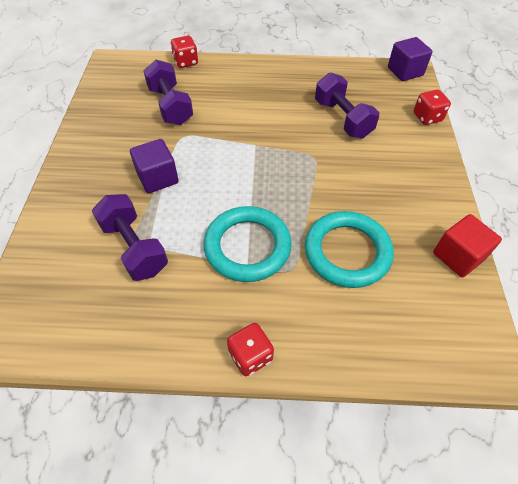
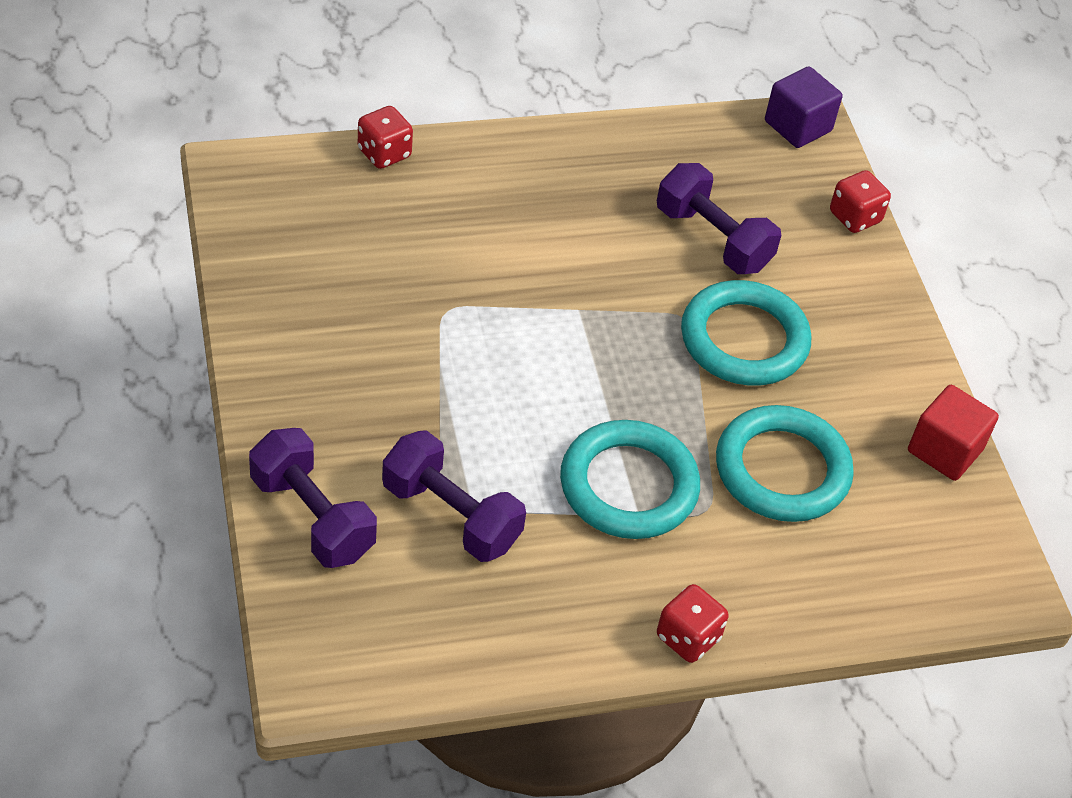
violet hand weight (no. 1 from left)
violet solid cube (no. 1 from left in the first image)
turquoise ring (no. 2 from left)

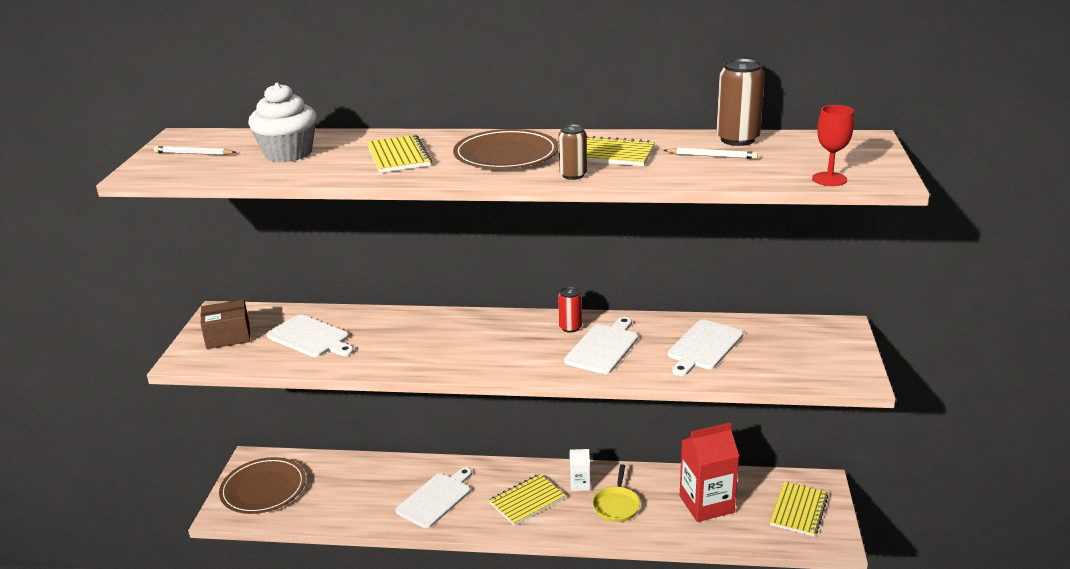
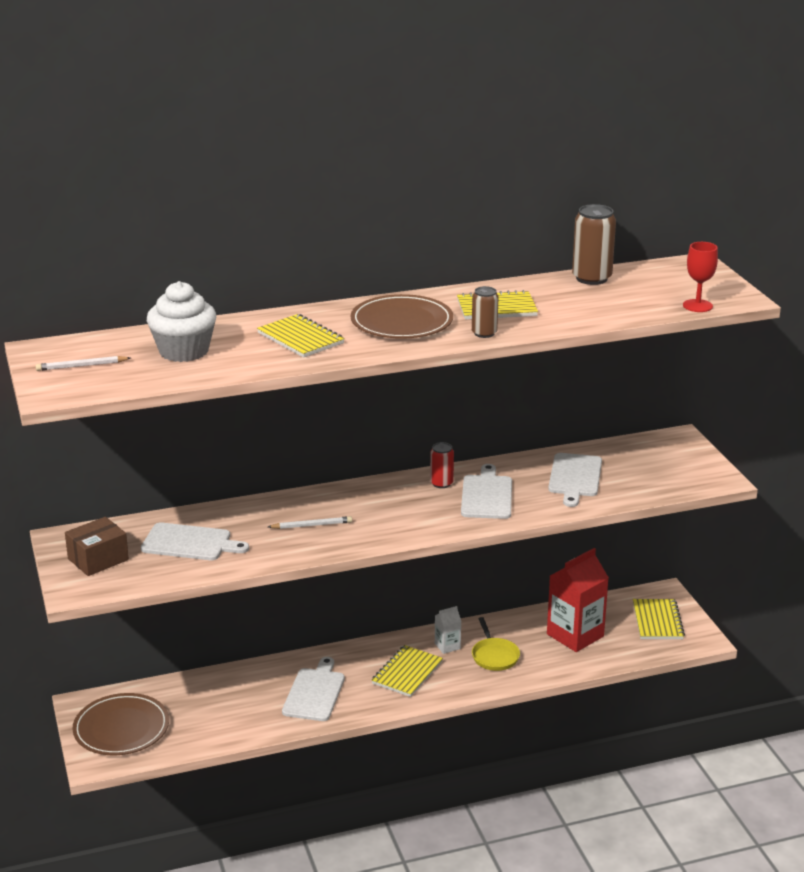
snow-white wooden pencil (no. 2 from left)

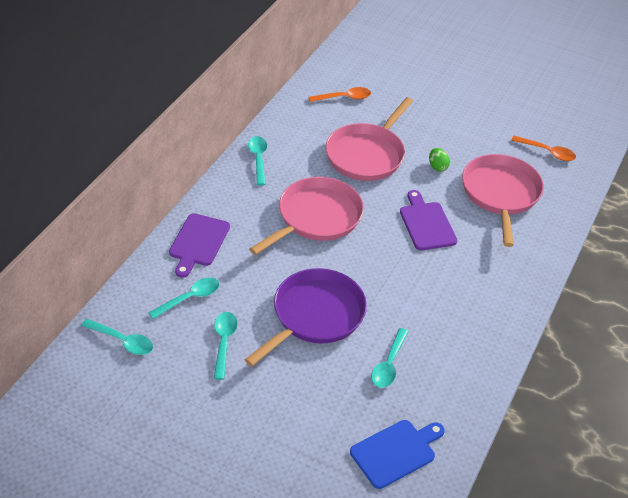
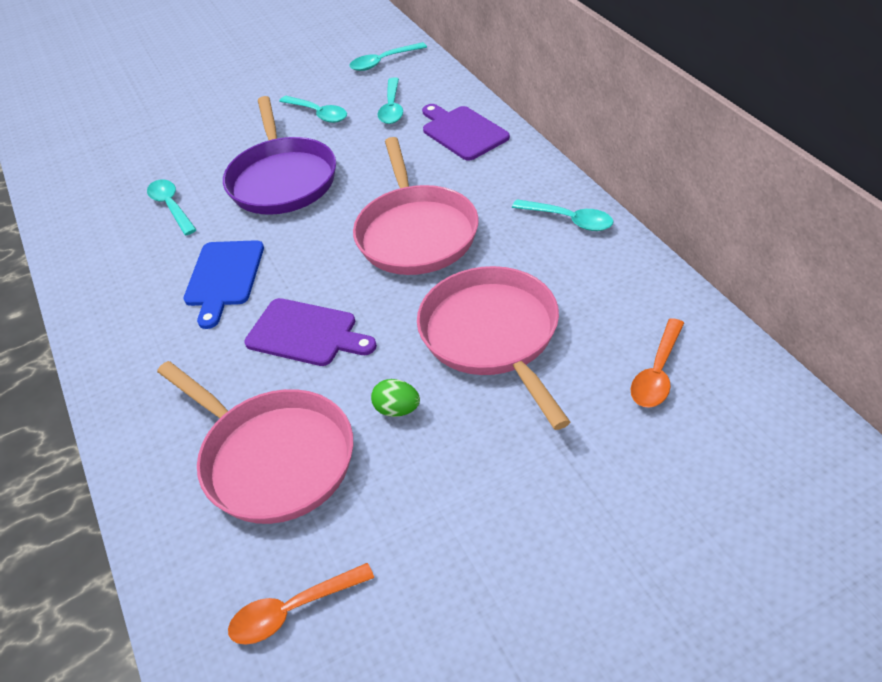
cobalt cutting board

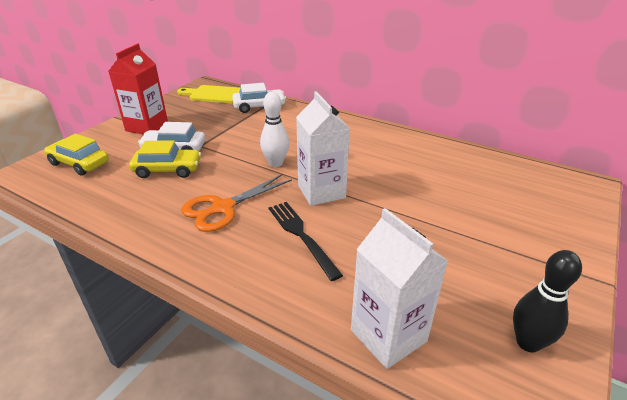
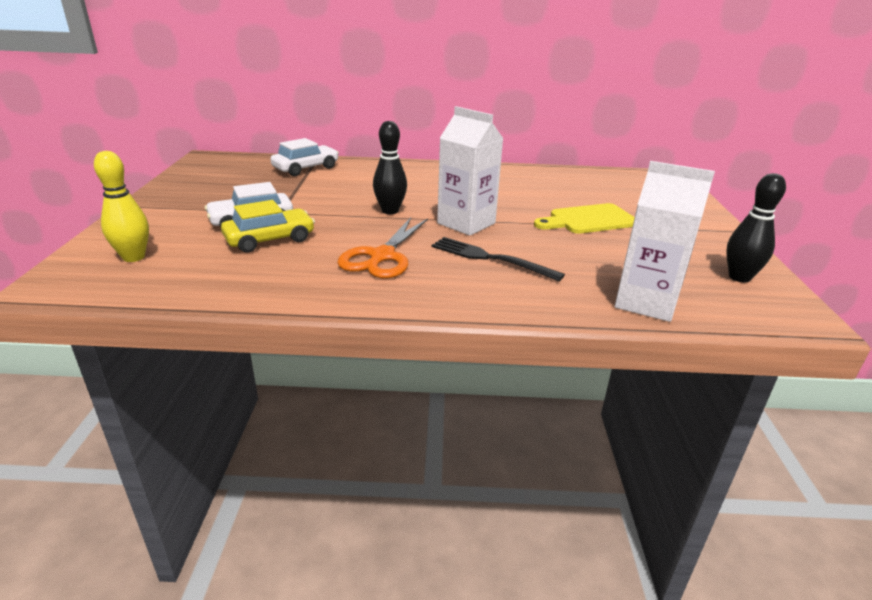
scarlet juice carton
yellow cutting board
black tenpin (no. 1 from left)
yellow tenpin

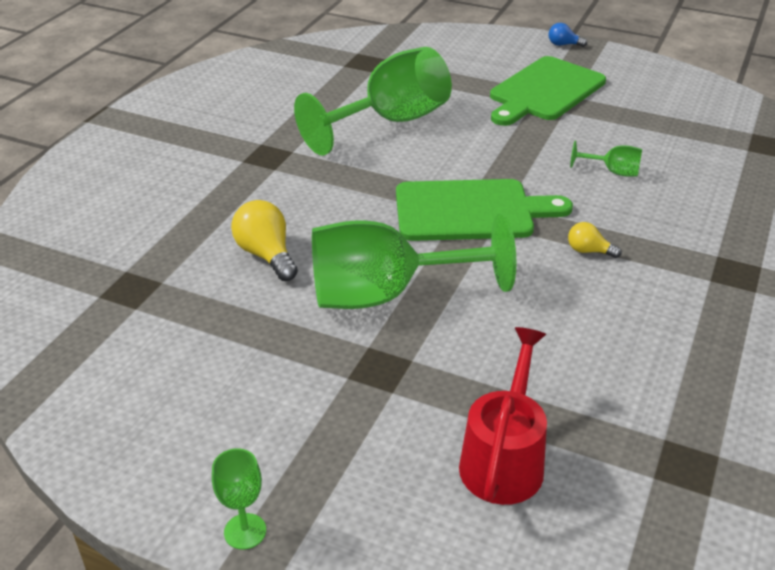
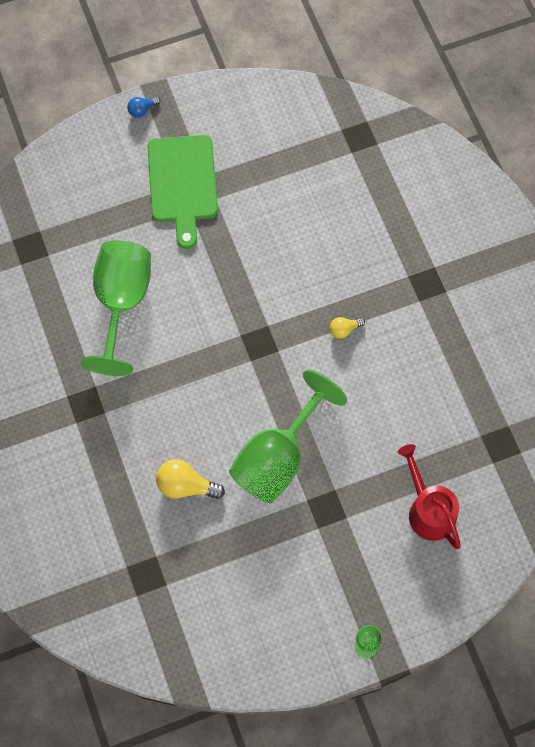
leaf-green chalice (no. 4 from left in the first image)
leaf-green cutting board (no. 1 from left in the first image)

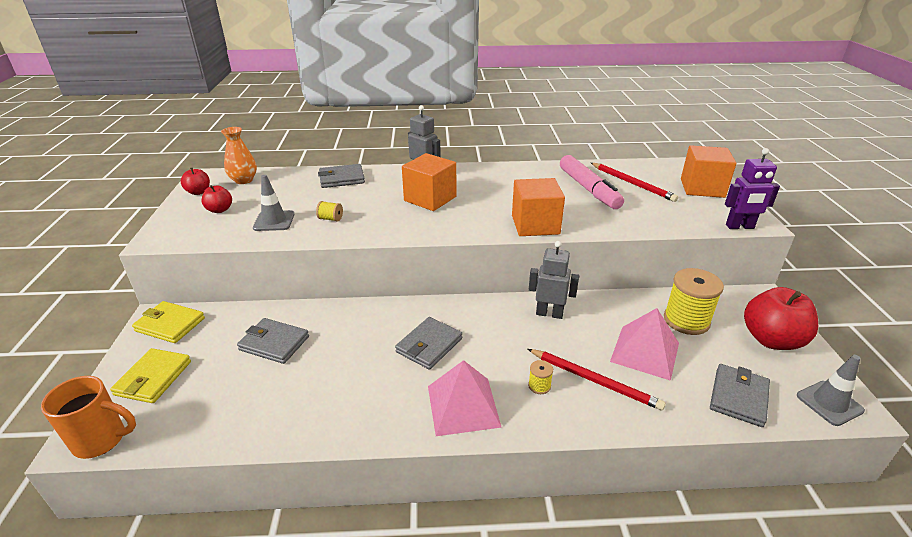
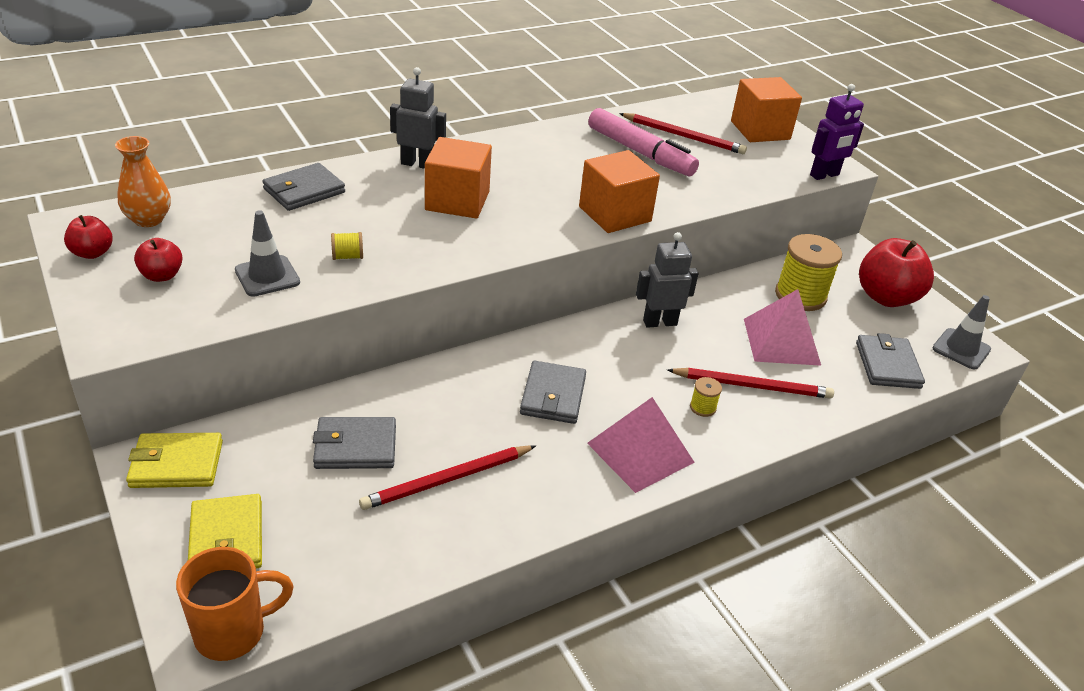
scarlet wooden pencil (no. 1 from left)

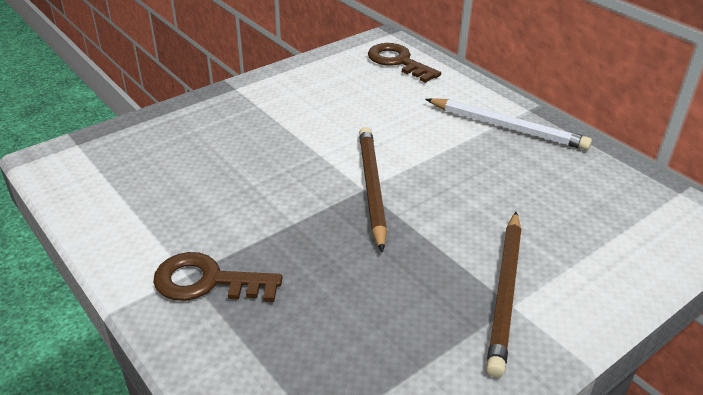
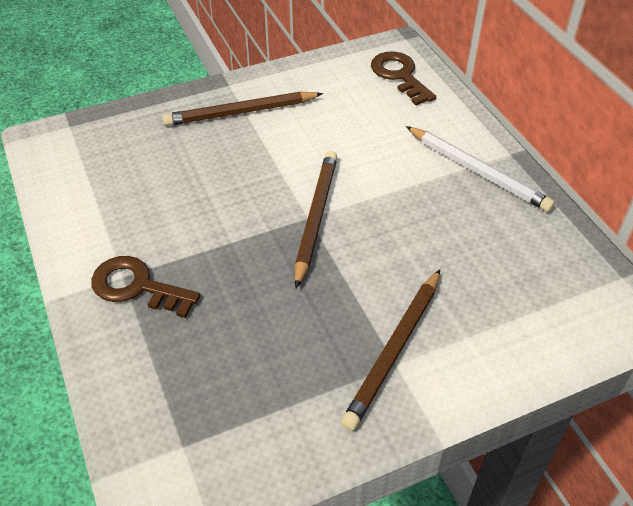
russet wooden pencil (no. 1 from left)

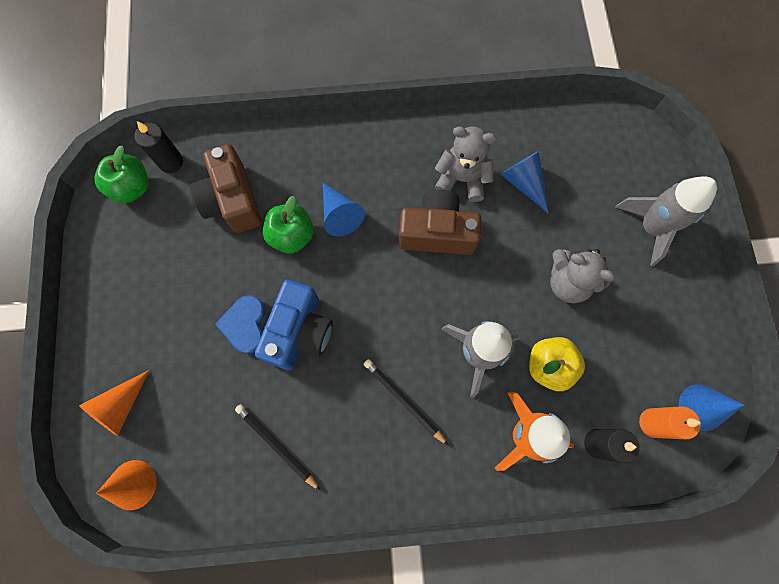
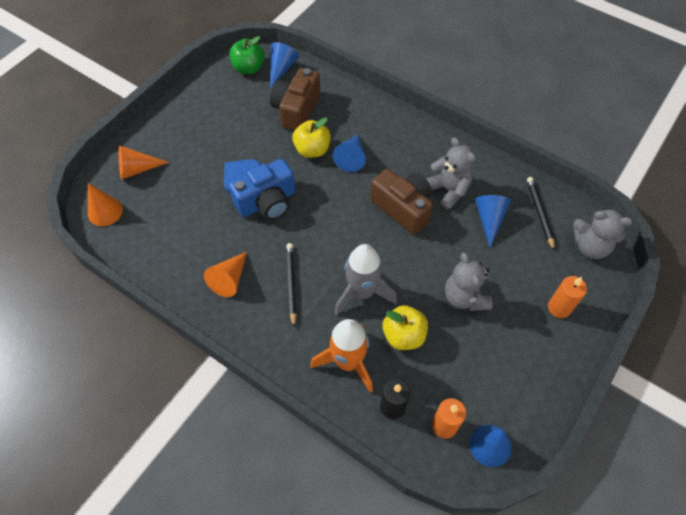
cobalt cone shape (no. 1 from left)
orange pillar candle (no. 2 from left)
yellow apple (no. 1 from left)
black wooden pencil (no. 2 from left)
ash-grey teddy bear (no. 3 from left)
orange cone shape (no. 3 from left)

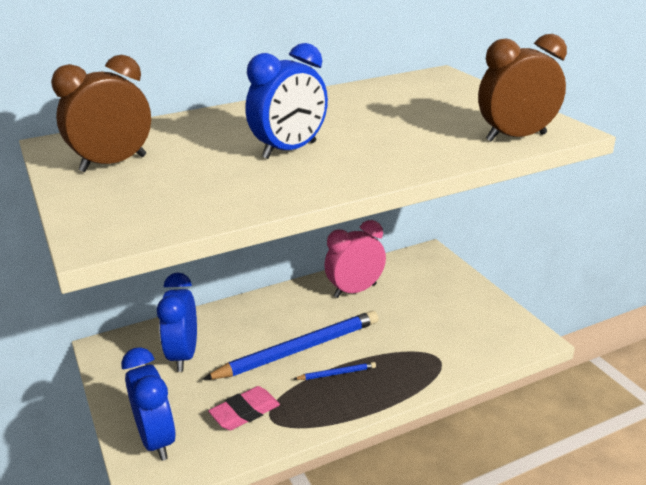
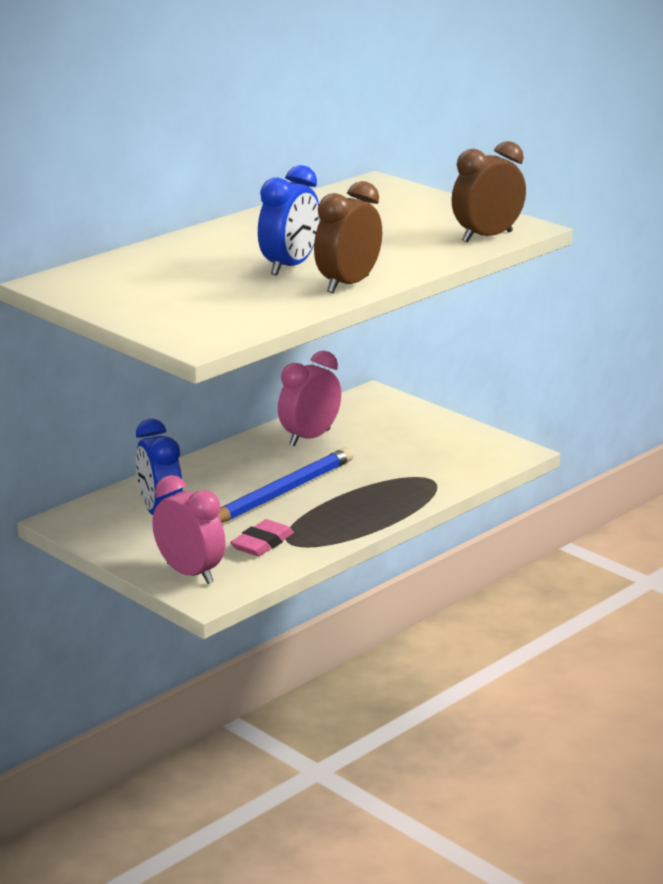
russet alarm clock (no. 1 from left)
rosy alarm clock (no. 1 from left)
cobalt wooden pencil (no. 2 from left in the first image)

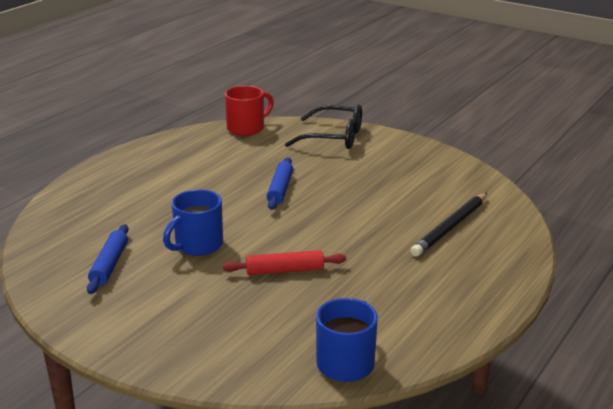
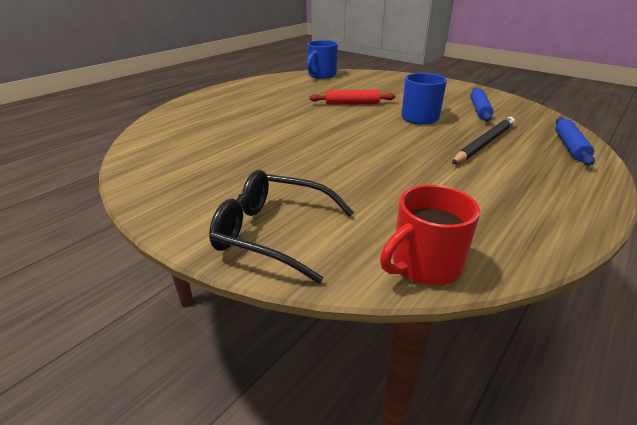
cobalt pastry roller (no. 2 from left)
black wooden pencil

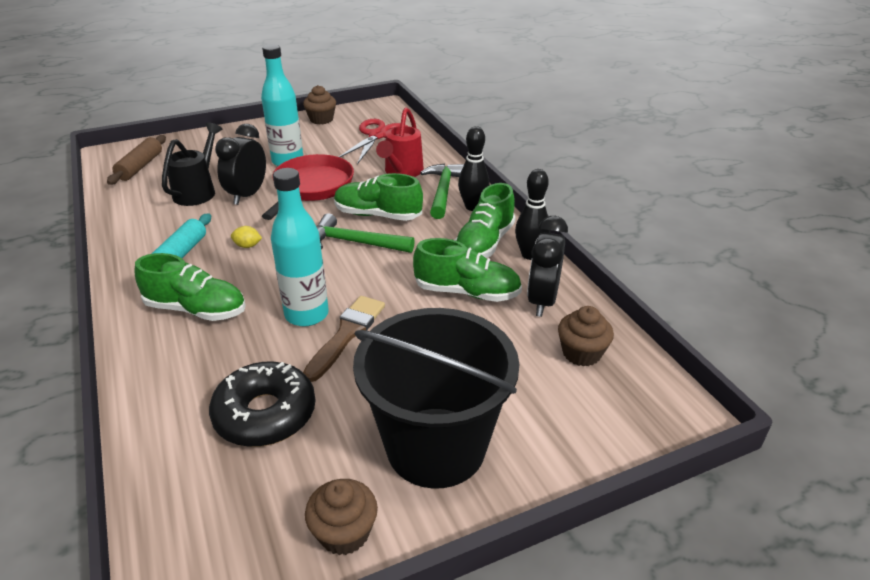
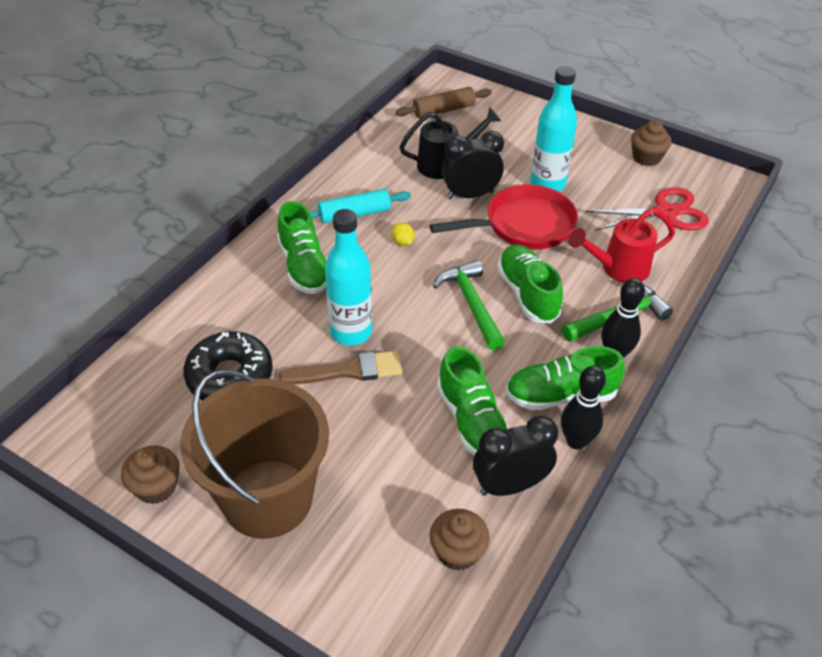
russet bucket

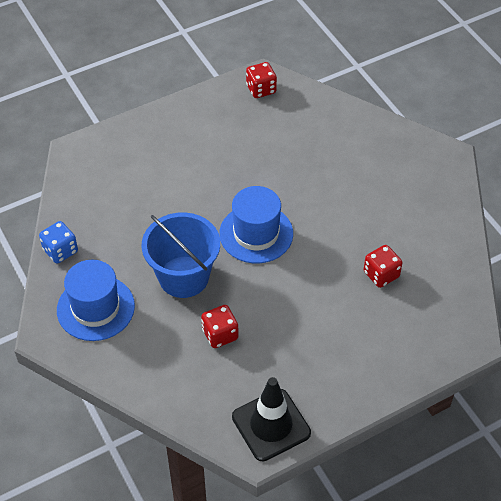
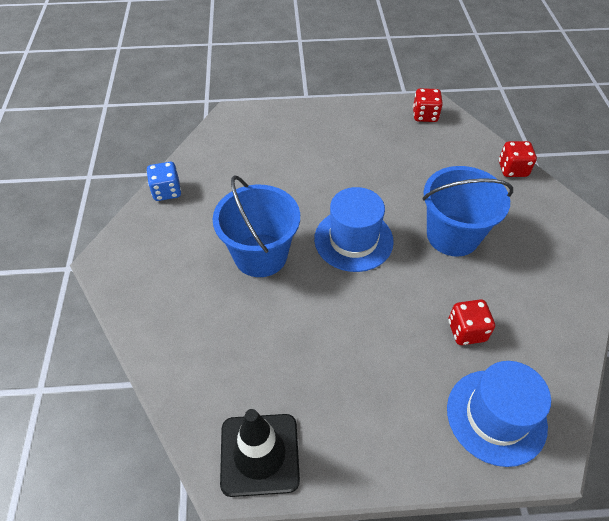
cobalt hat (no. 2 from left)
scarlet die (no. 3 from left)
cobalt bucket (no. 2 from left)

